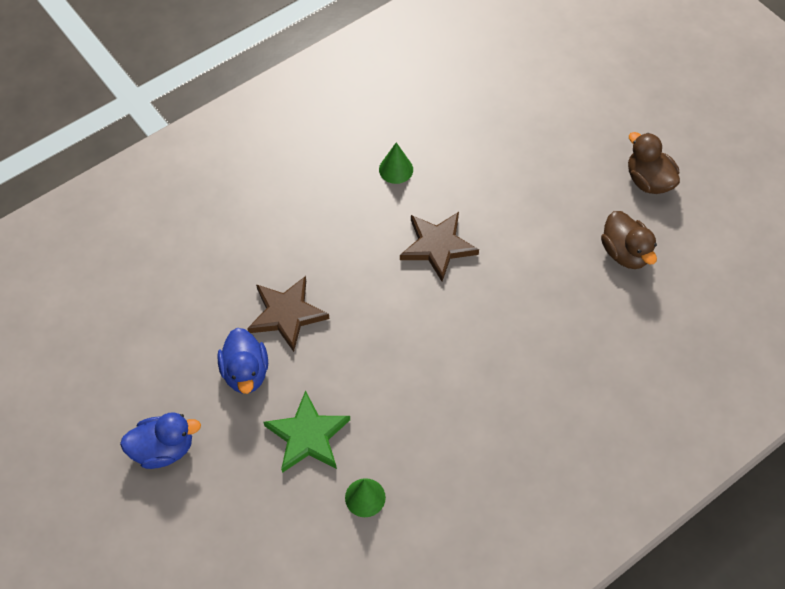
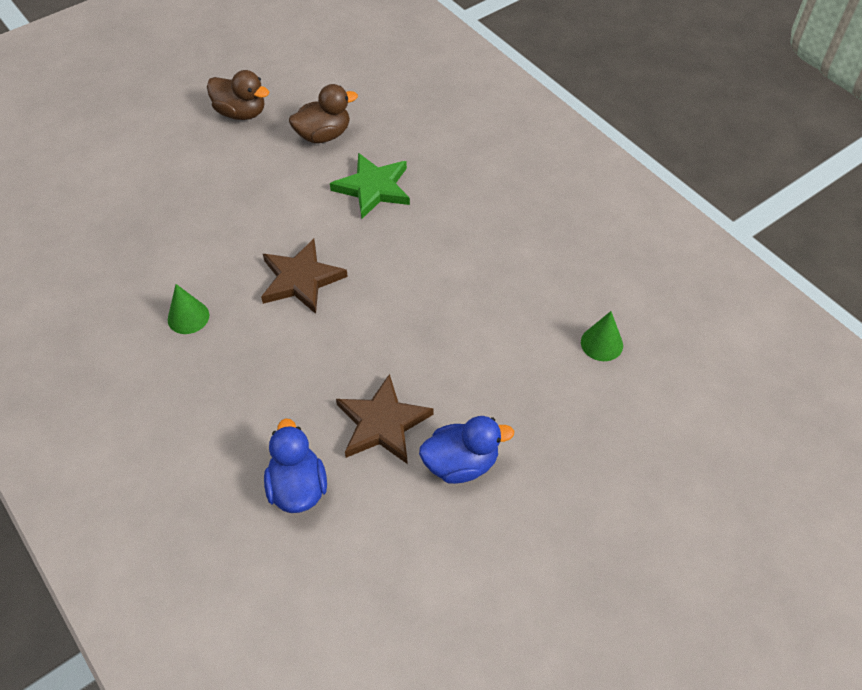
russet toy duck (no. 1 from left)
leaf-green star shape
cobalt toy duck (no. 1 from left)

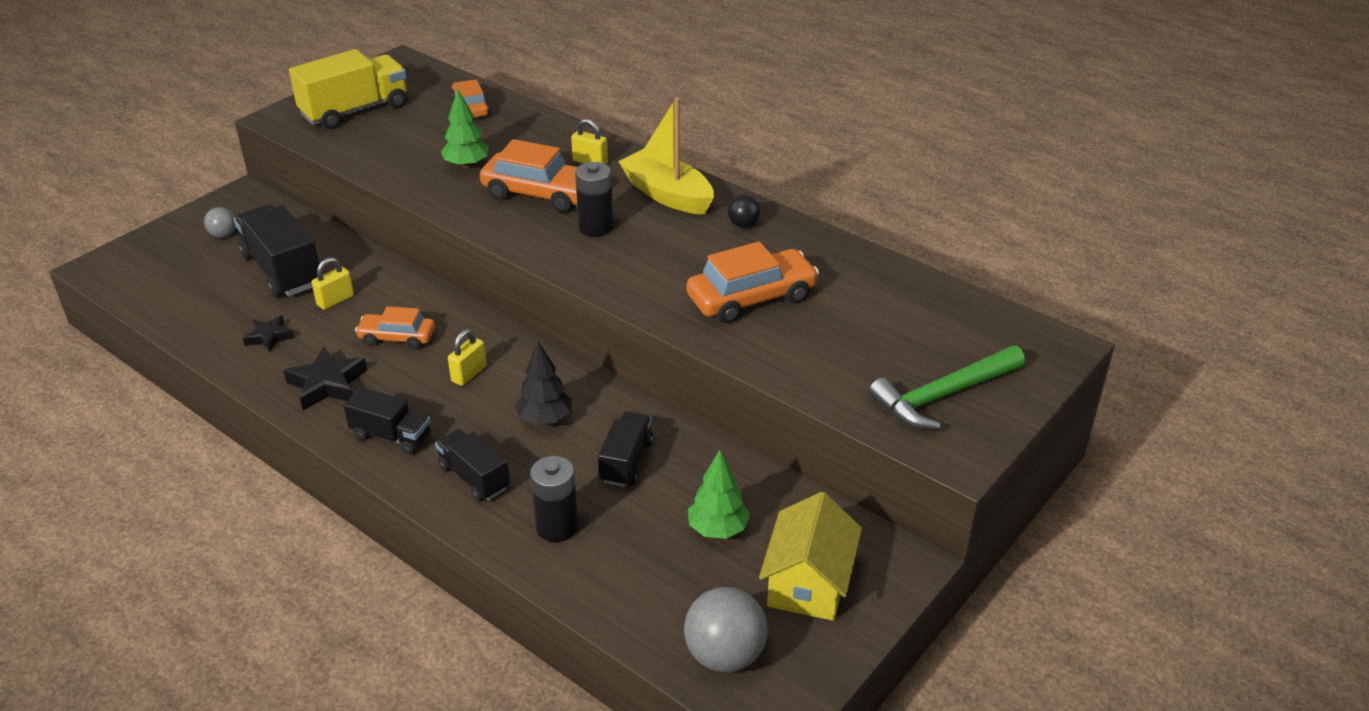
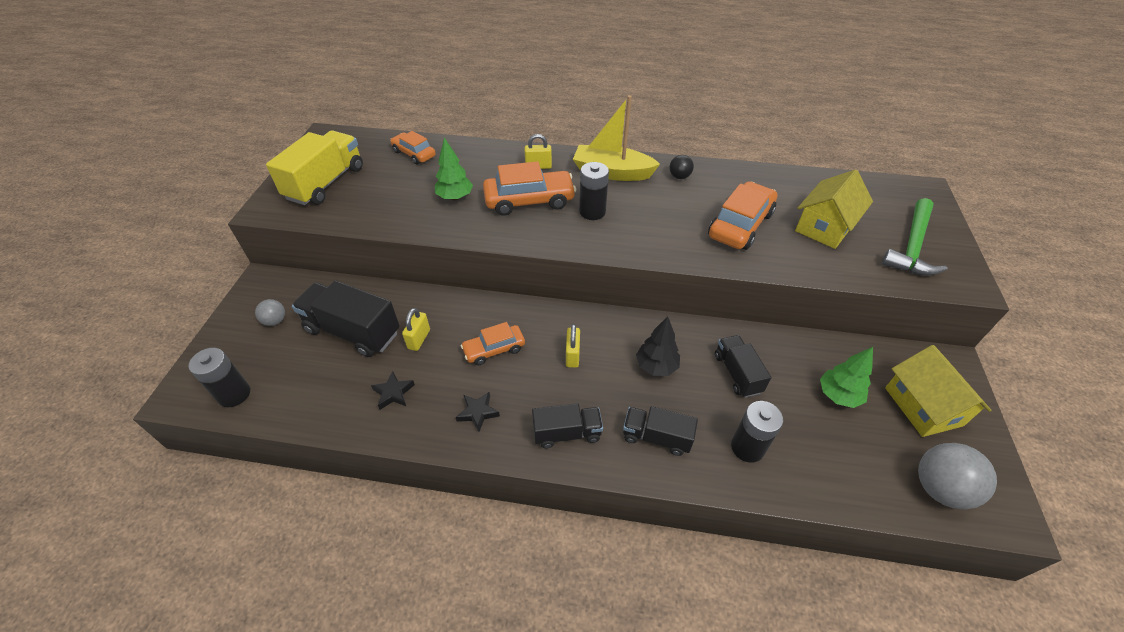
black star shape (no. 2 from left)
yellow toy house (no. 1 from left)
black battery (no. 1 from left)

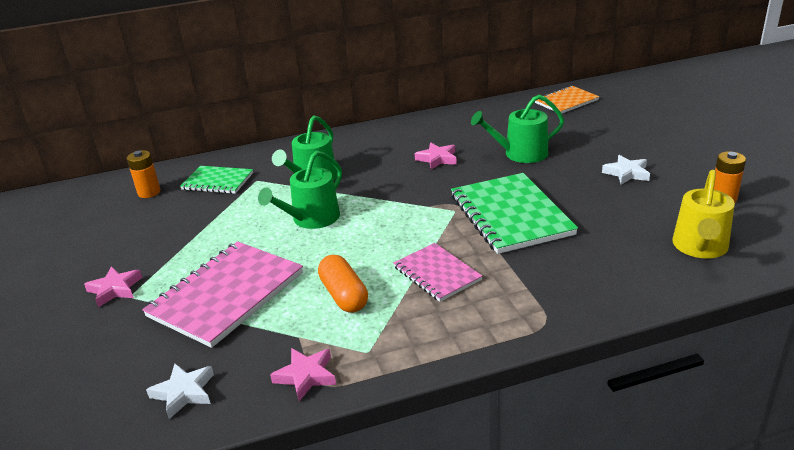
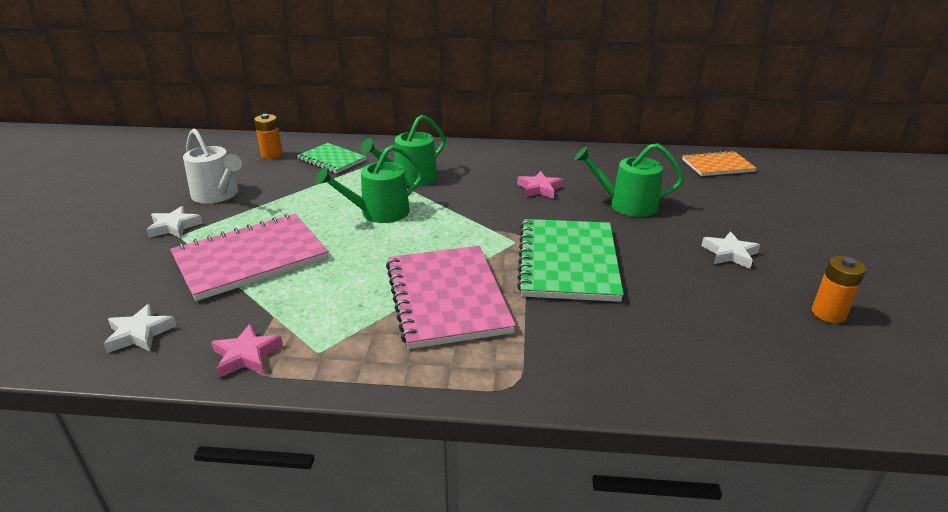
yellow sprinkling can
rosy notepad (no. 2 from left)
orange capsule
snow-white star shape (no. 2 from left)
snow-white sprinkling can

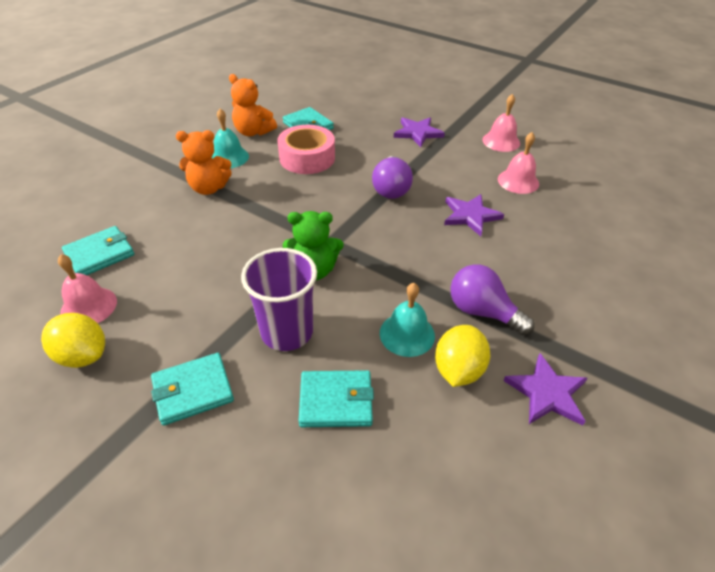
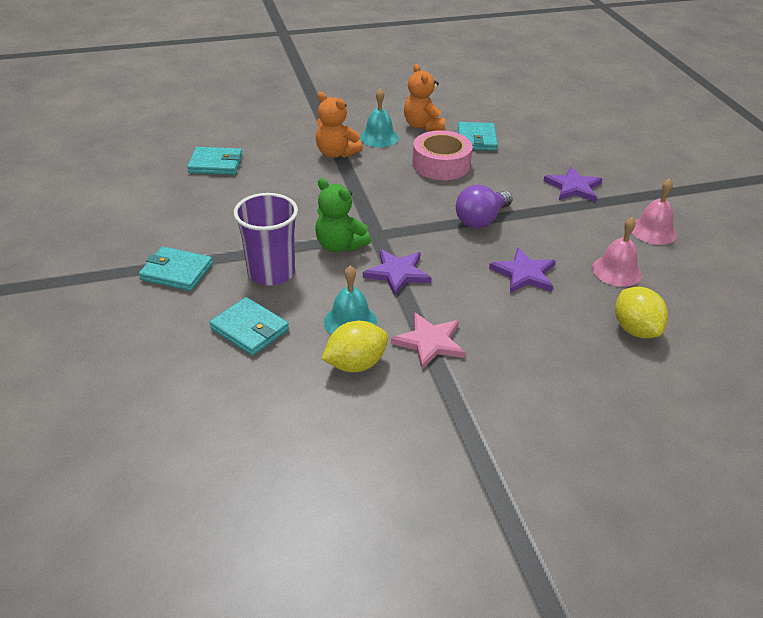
rosy hand bell (no. 1 from left in the first image)
rosy star shape
yellow lemon (no. 2 from left)
violet star shape (no. 1 from left)

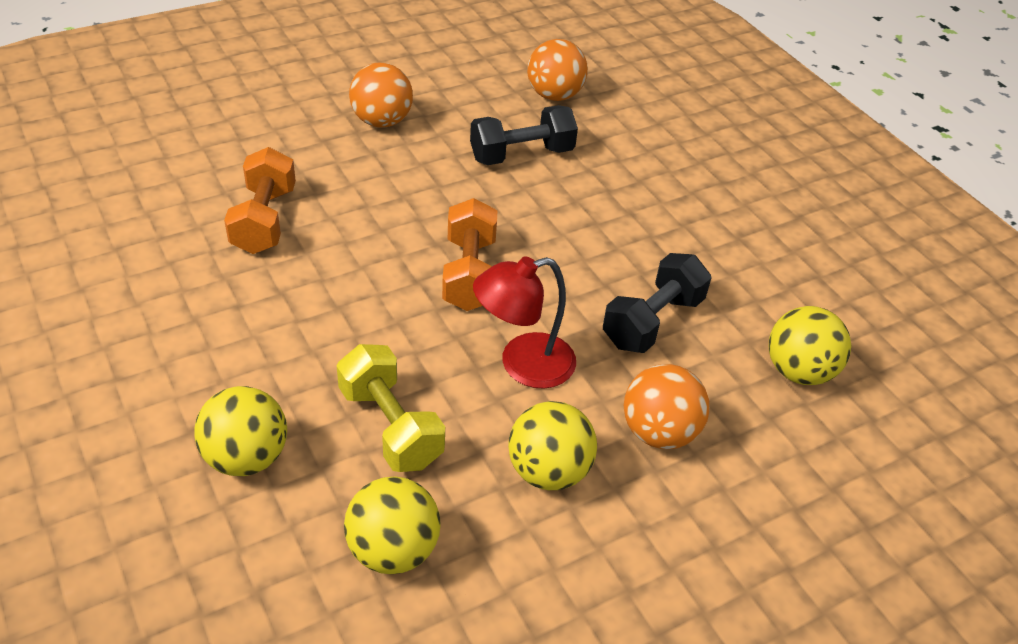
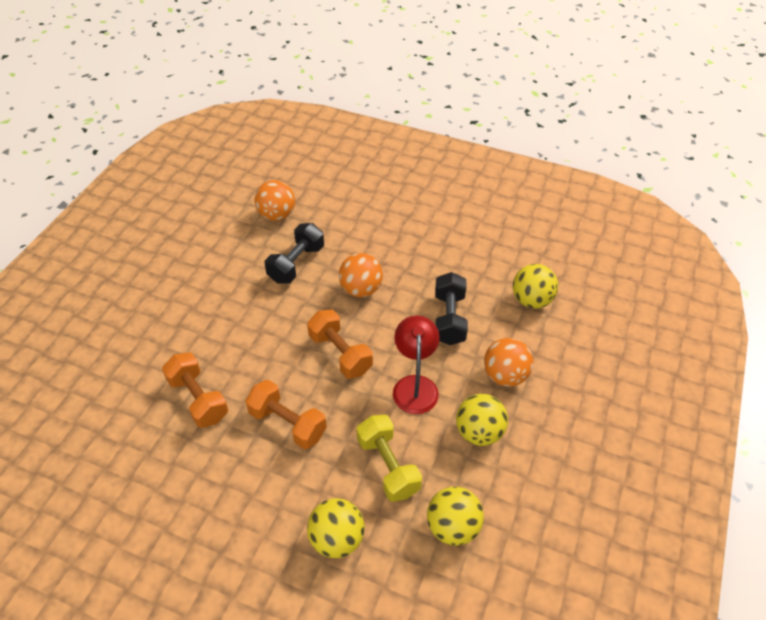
orange ball (no. 2 from left)
scarlet lamp
yellow hand weight
orange hand weight (no. 2 from left)

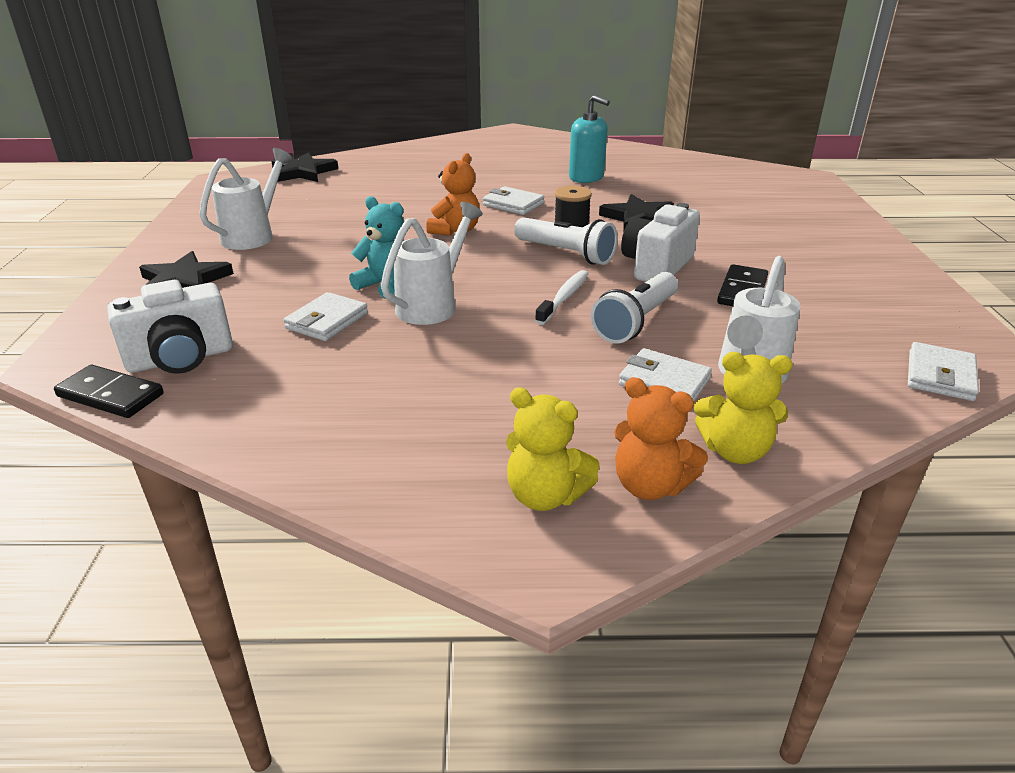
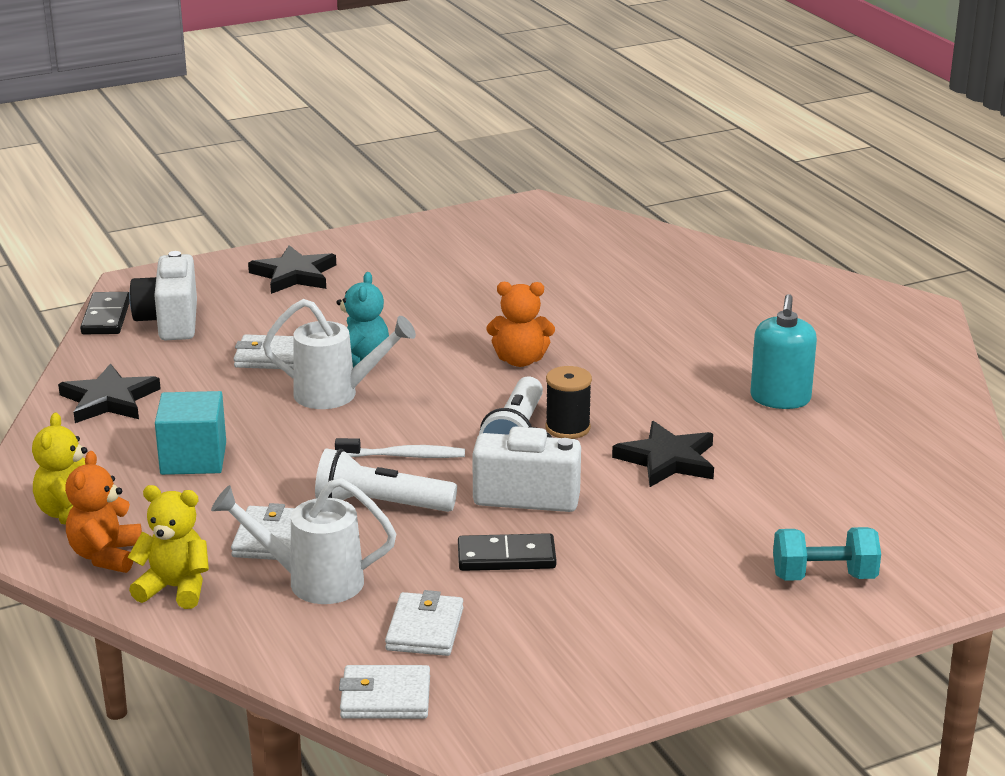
snow-white sprinkling can (no. 1 from left in the first image)
black star shape (no. 1 from left)
snow-white card wallet (no. 4 from left)
snow-white camera (no. 1 from left)
yellow teddy bear (no. 2 from left)
turquoise solid cube
turquoise hand weight

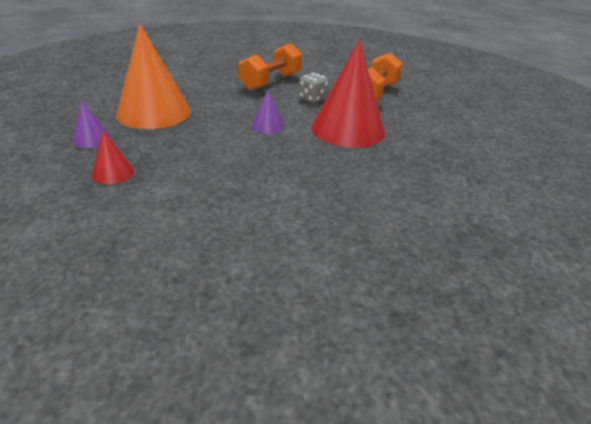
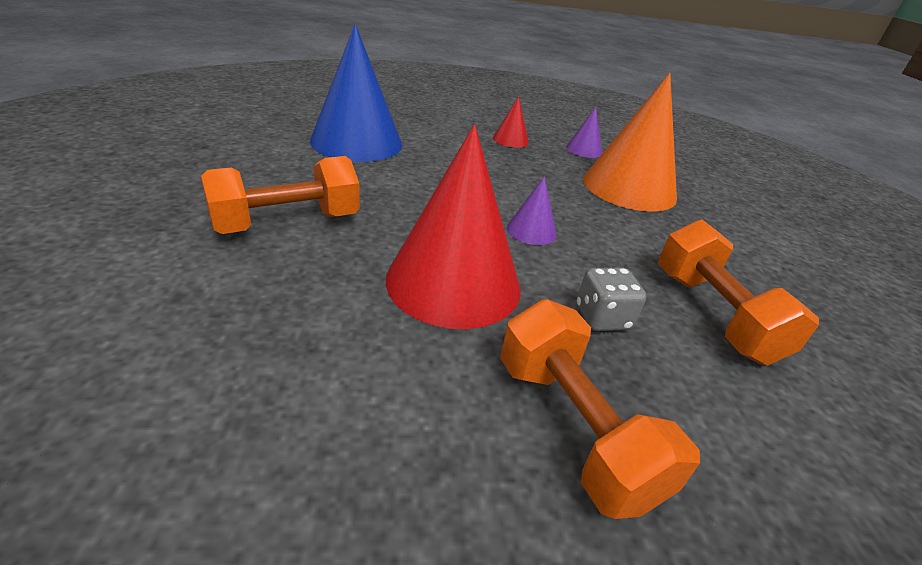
cobalt cone shape
orange hand weight (no. 1 from left)

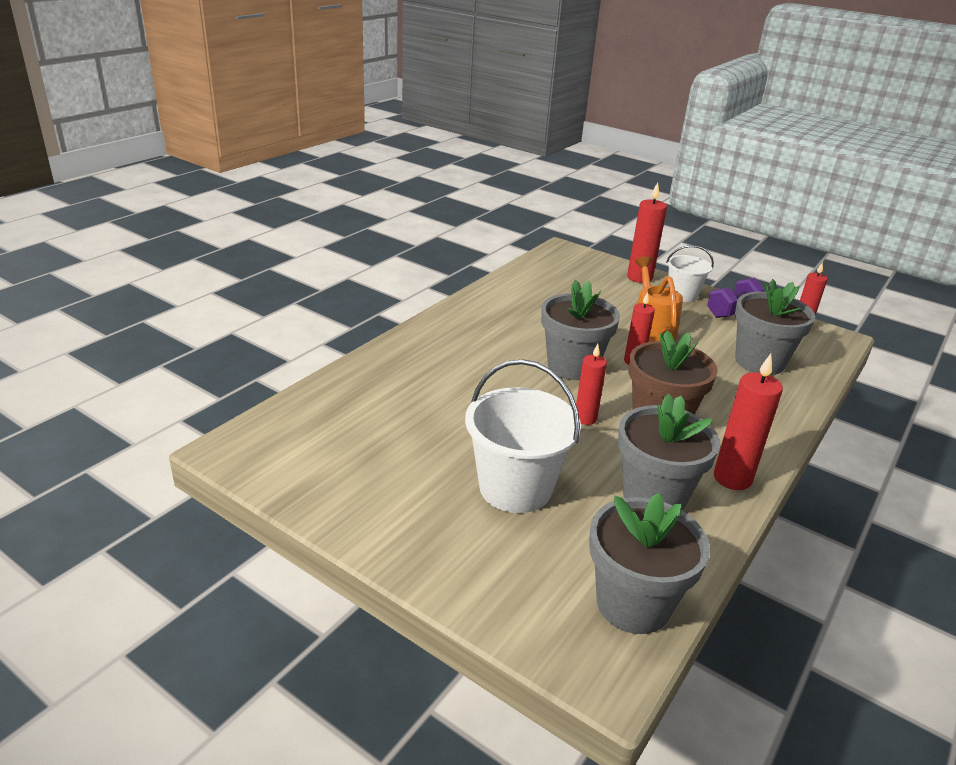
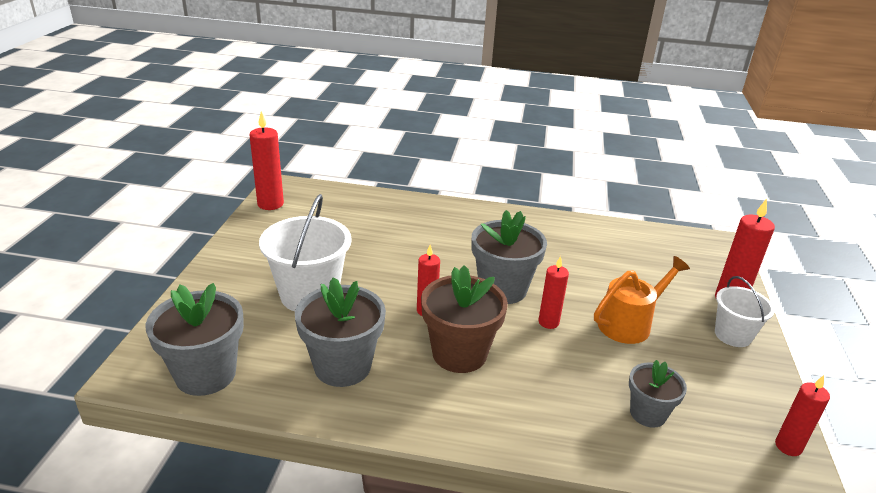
violet hand weight
ash-grey potted plant (no. 4 from left)
scarlet pillar candle (no. 1 from left)

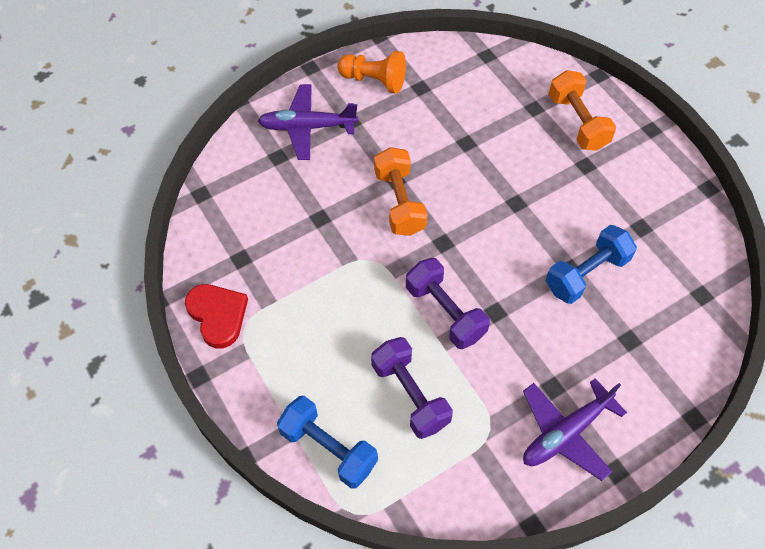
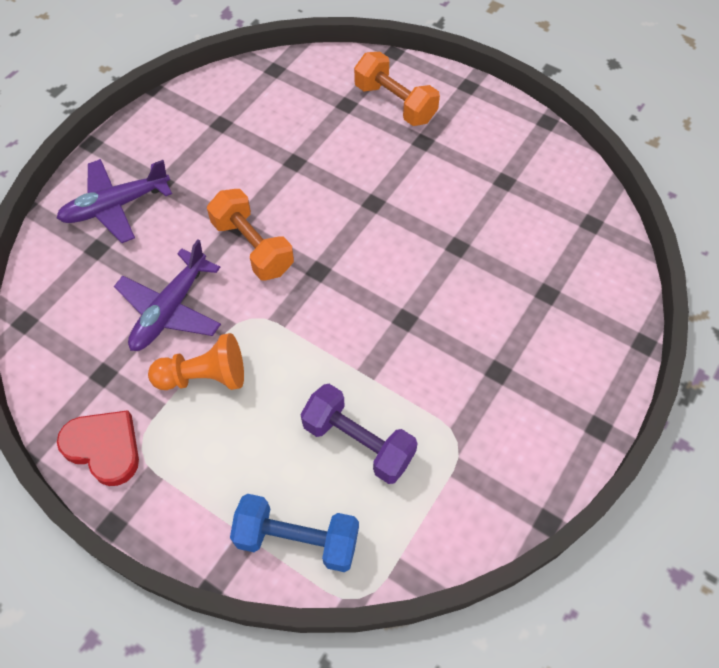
orange chess pawn
cobalt hand weight (no. 2 from left in the first image)
violet hand weight (no. 2 from left in the first image)
violet plane (no. 2 from left)

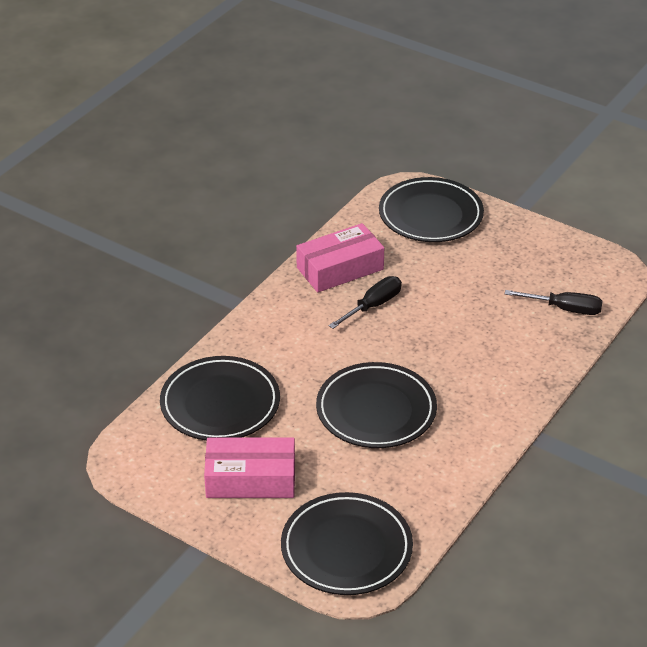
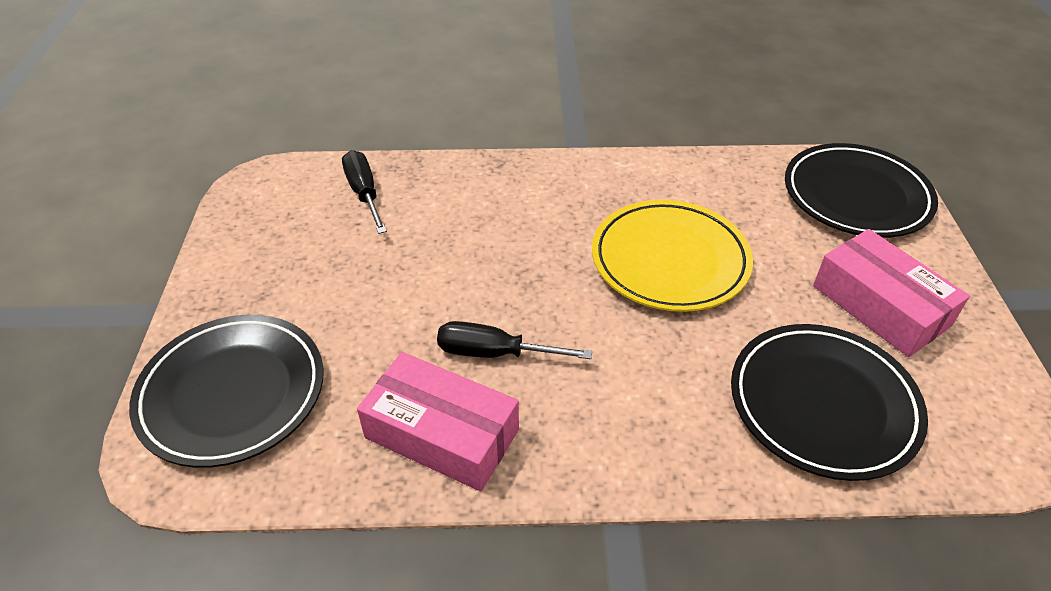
yellow plate

